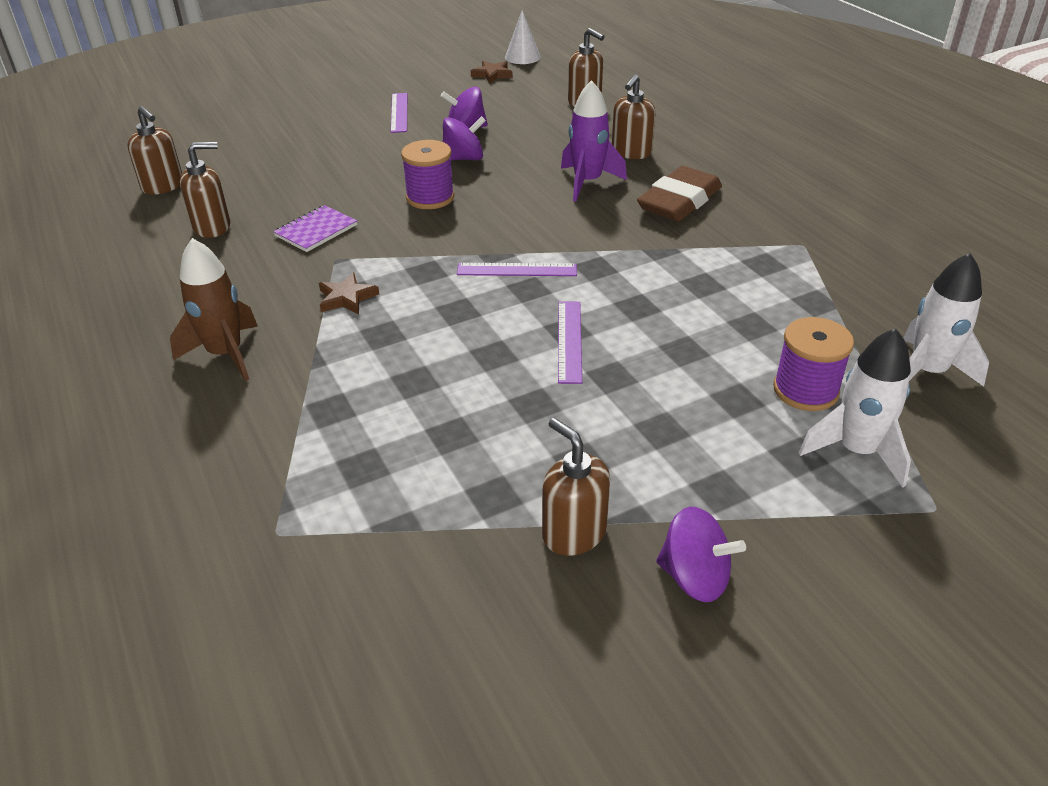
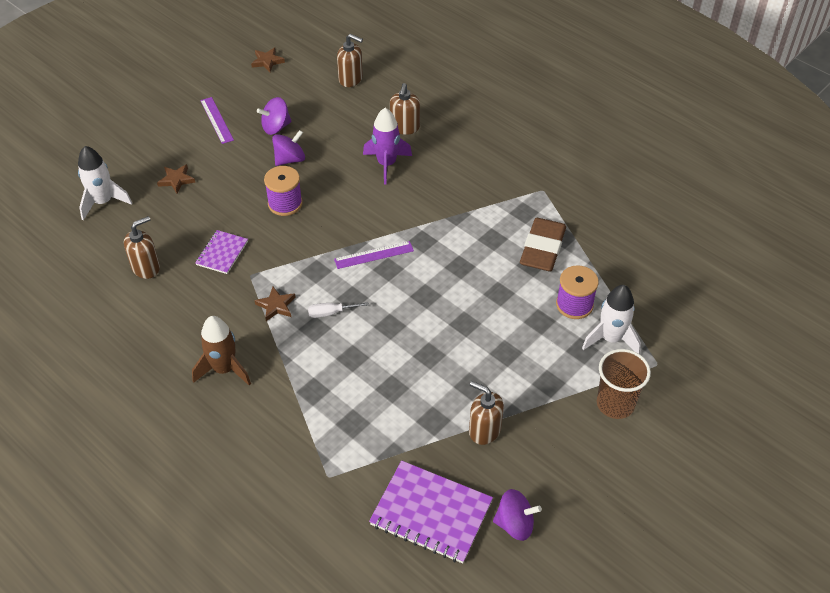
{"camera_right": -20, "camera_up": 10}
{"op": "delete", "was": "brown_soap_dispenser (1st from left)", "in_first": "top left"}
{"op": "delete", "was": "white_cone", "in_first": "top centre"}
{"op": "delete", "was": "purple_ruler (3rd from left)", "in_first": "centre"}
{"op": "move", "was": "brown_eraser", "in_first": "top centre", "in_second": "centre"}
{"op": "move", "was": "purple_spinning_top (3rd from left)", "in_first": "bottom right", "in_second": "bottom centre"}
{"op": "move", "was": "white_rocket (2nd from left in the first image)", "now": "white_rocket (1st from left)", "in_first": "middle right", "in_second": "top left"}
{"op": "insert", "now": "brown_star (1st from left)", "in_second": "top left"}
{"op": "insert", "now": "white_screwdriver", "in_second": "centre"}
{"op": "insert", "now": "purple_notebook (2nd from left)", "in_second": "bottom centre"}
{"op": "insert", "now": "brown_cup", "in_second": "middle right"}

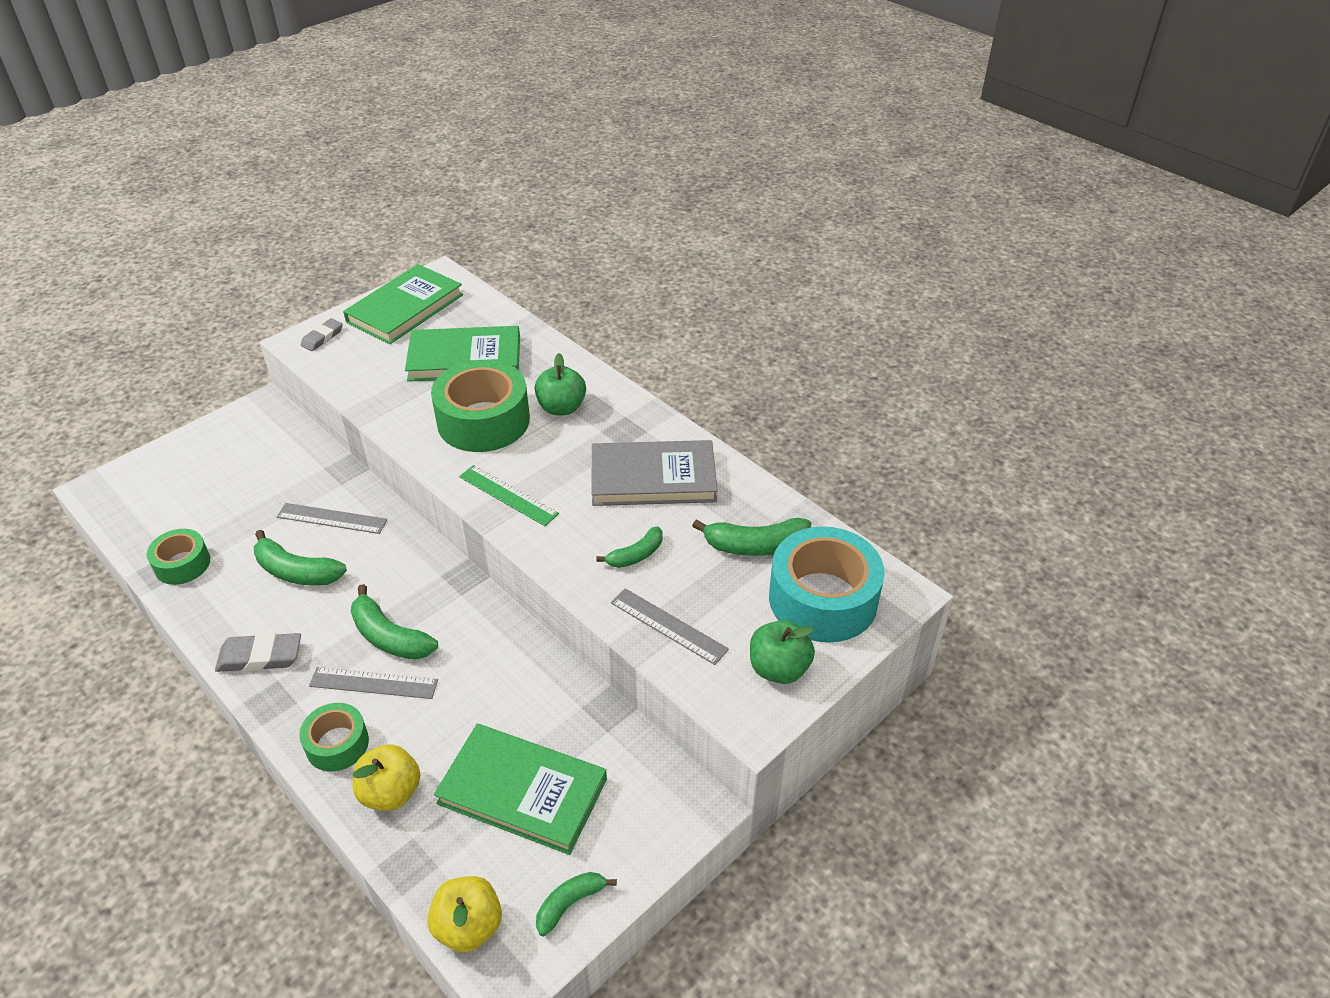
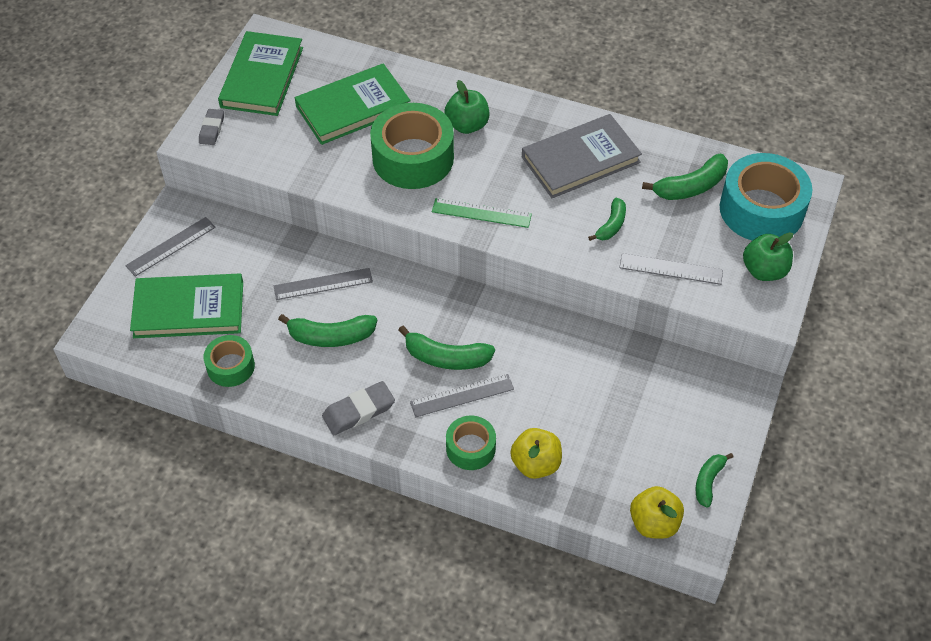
{"camera_right": -25, "camera_up": 10}
{"op": "move", "was": "green_book (3rd from left in the first image)", "now": "green_book (1st from left)", "in_first": "bottom centre", "in_second": "middle left"}
{"op": "insert", "now": "grey_ruler (1st from left)", "in_second": "middle left"}

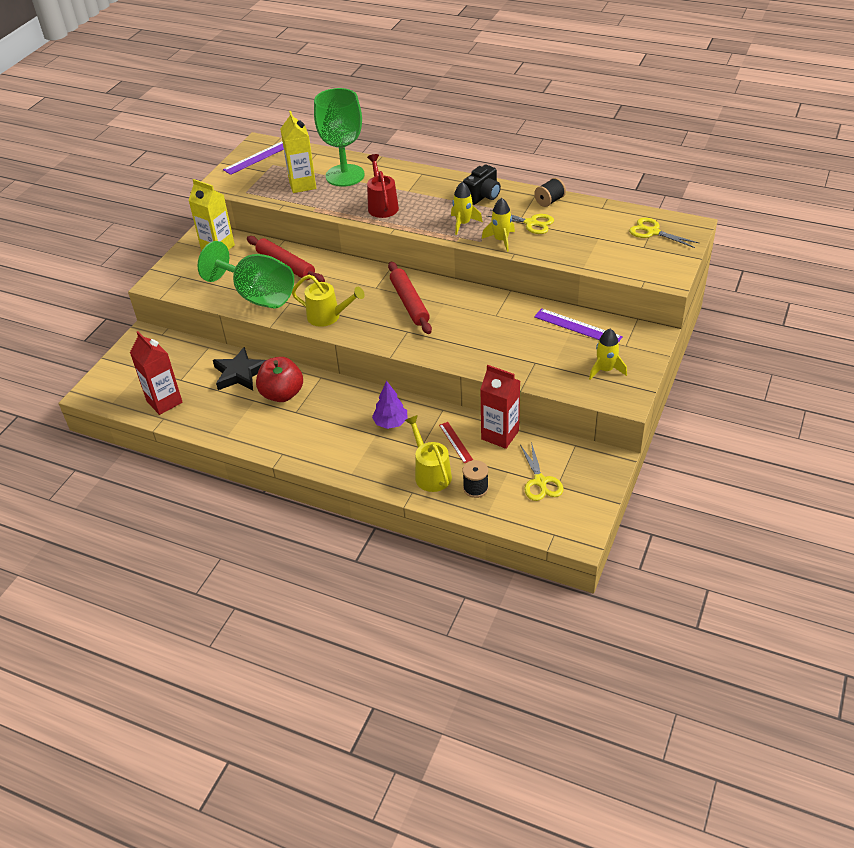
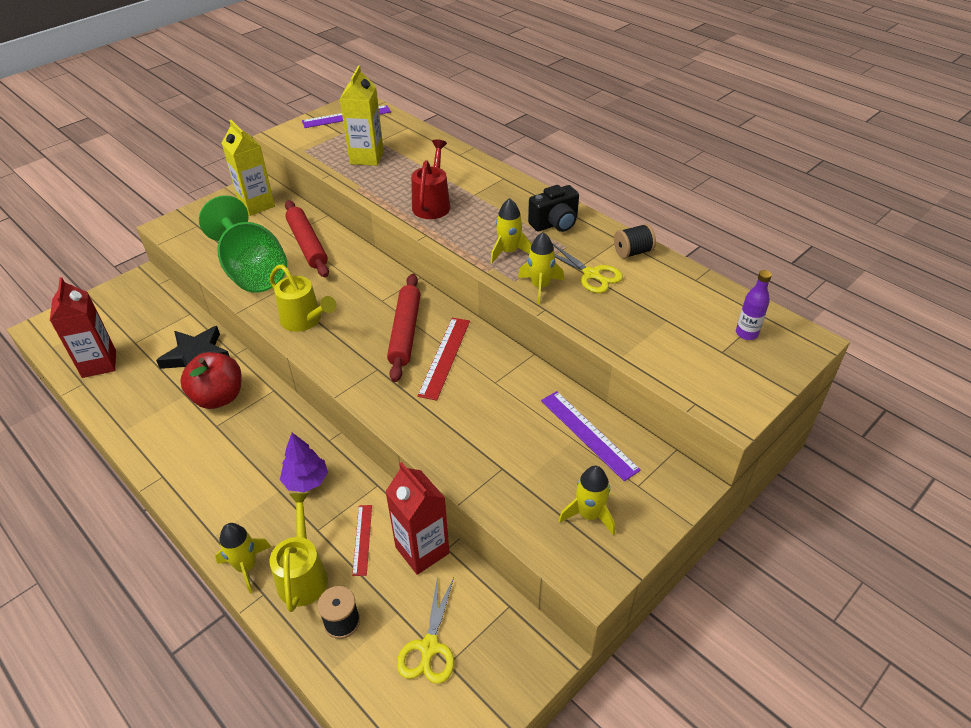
{"camera_right": 20, "camera_up": 0}
{"op": "delete", "was": "green_goblet (2nd from left)", "in_first": "top centre"}
{"op": "replace", "was": "yellow_scissors (3rd from left)", "now": "purple_bottle", "in_first": "top right", "in_second": "middle right"}
{"op": "insert", "now": "yellow_rocket (1st from left)", "in_second": "bottom left"}
{"op": "insert", "now": "red_ruler (2nd from left)", "in_second": "centre"}

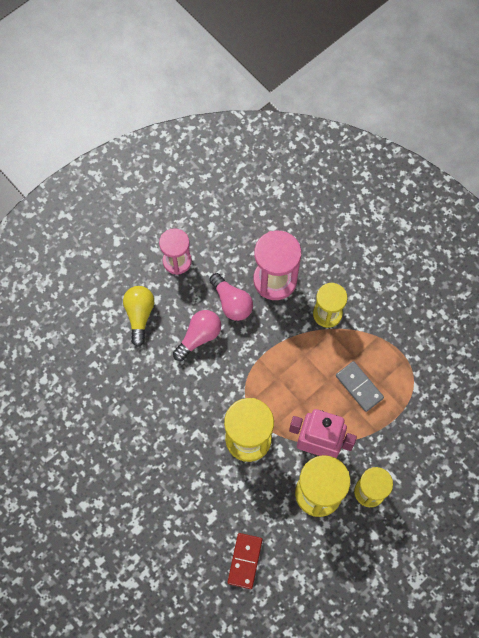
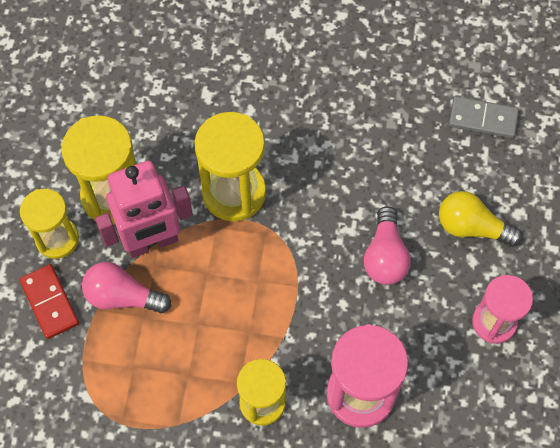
{"camera_right": 140, "camera_up": -5}
{"op": "rotate", "was": "yellow_light_bulb", "in_first": "middle left", "in_second": "middle right", "clockwise": 150}
{"op": "move", "was": "pink_light_bulb (2nd from left in the first image)", "now": "pink_light_bulb (1st from left)", "in_first": "centre", "in_second": "middle left"}
{"op": "move", "was": "red_domino", "in_first": "bottom centre", "in_second": "bottom left"}
{"op": "move", "was": "grey_domino", "in_first": "middle right", "in_second": "top right"}

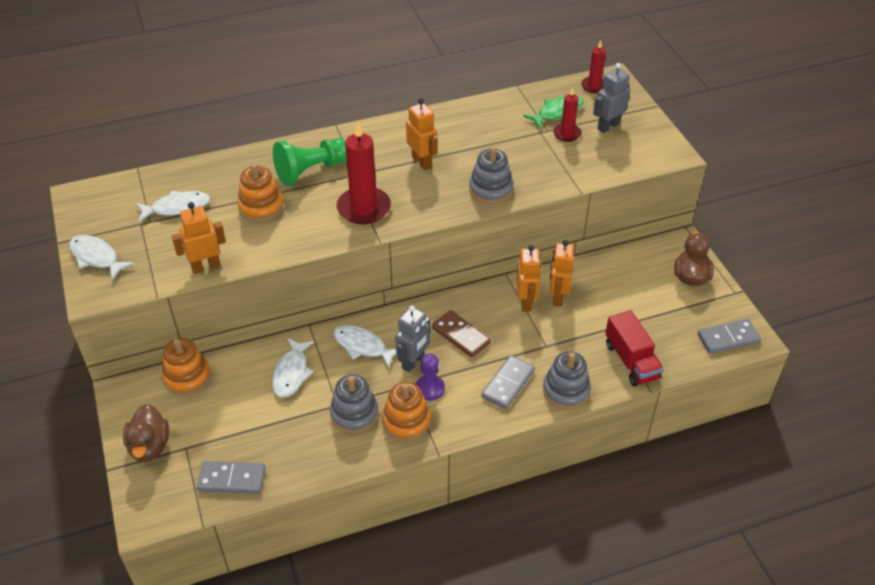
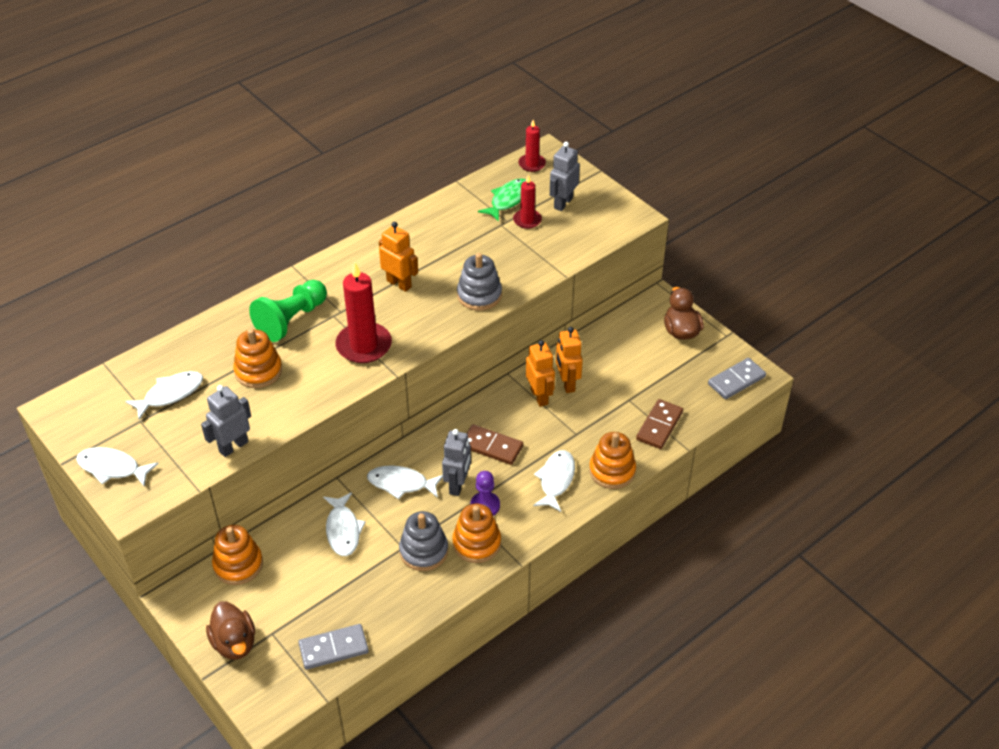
{"camera_right": -20, "camera_up": 0}
{"op": "recolor", "was": "orange_robot (1st from left)", "now": "grey_robot (1st from left)", "in_first": "middle left", "in_second": "middle left"}
{"op": "replace", "was": "grey_domino (2nd from left)", "now": "white_fish (5th from left)", "in_first": "centre", "in_second": "centre"}
{"op": "recolor", "was": "grey_stacking_toy (3rd from left)", "now": "orange_stacking_toy (4th from left)", "in_first": "centre", "in_second": "centre"}
{"op": "replace", "was": "red_truck", "now": "brown_domino (2nd from left)", "in_first": "middle right", "in_second": "centre"}

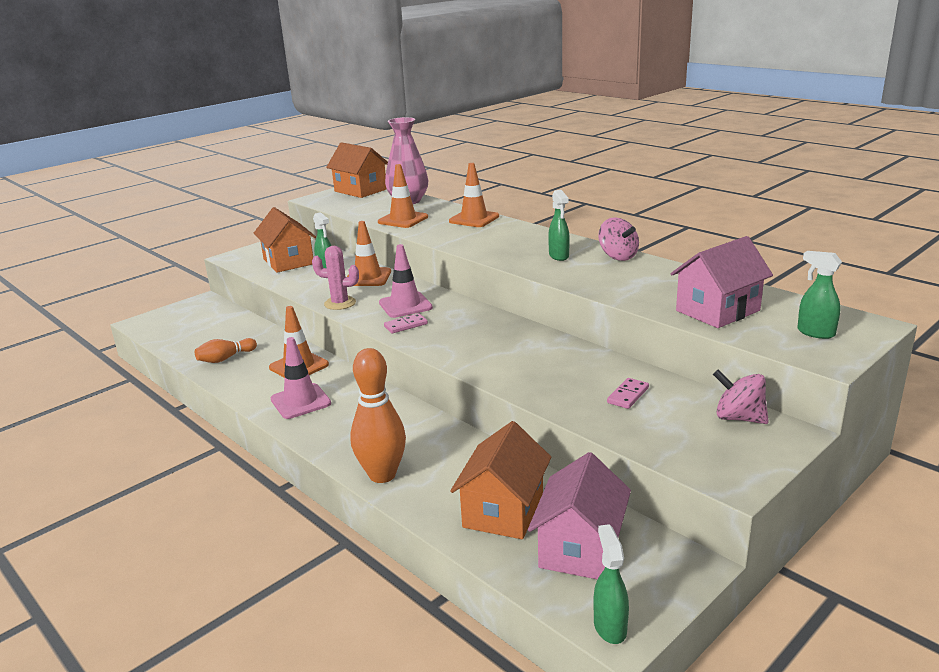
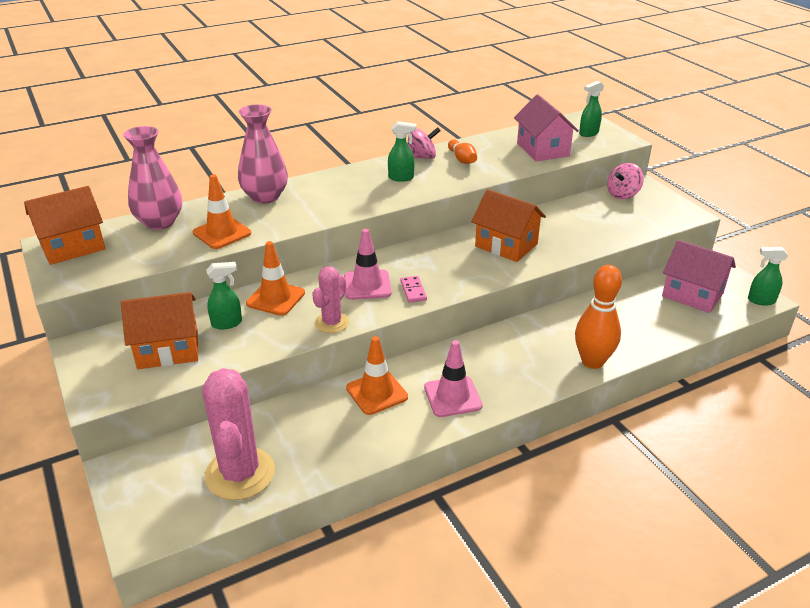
{"camera_right": -75, "camera_up": 10}
{"op": "move", "was": "orange_bowling_pin (1st from left)", "in_first": "middle left", "in_second": "top centre"}
{"op": "replace", "was": "orange_traffic_cone (4th from left)", "now": "pink_vase (2nd from left)", "in_first": "top centre", "in_second": "top left"}
{"op": "move", "was": "orange_house (3rd from left)", "in_first": "bottom centre", "in_second": "centre"}
{"op": "delete", "was": "pink_domino (2nd from left)", "in_first": "middle right"}
{"op": "insert", "now": "pink_cactus (1st from left)", "in_second": "bottom left"}

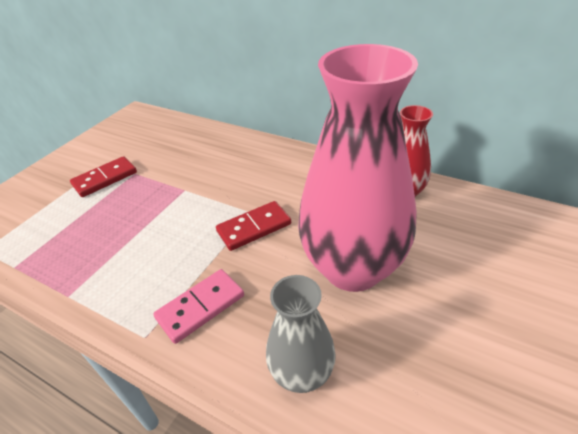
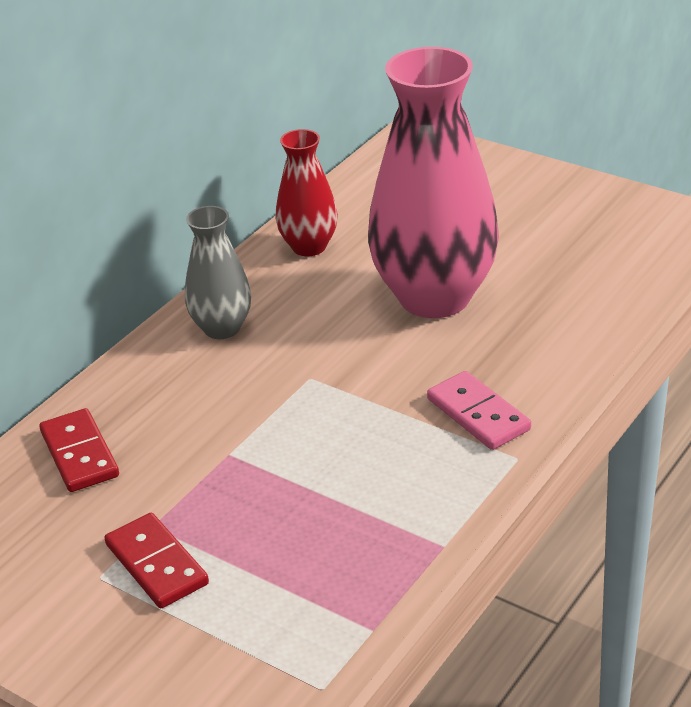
{"camera_right": -85, "camera_up": -5}
{"op": "move", "was": "red_domino (2nd from left in the first image)", "now": "red_domino (1st from left)", "in_first": "centre", "in_second": "middle left"}
{"op": "move", "was": "grey_vase", "in_first": "bottom centre", "in_second": "middle left"}

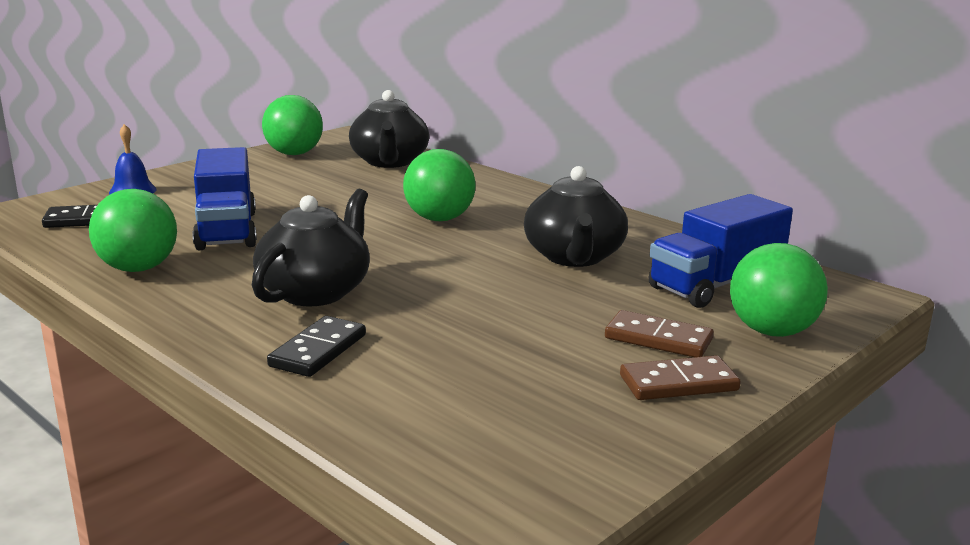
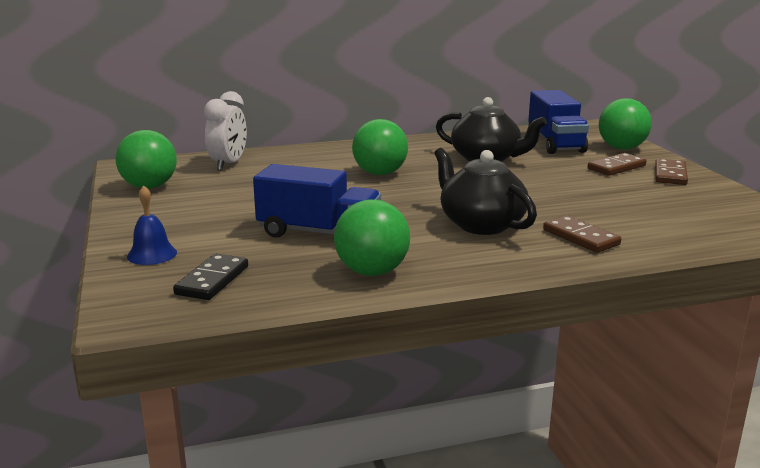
{"camera_right": -60, "camera_up": 0}
{"op": "recolor", "was": "black_domino (2nd from left)", "now": "brown_domino (1st from left)", "in_first": "middle left", "in_second": "middle right"}
{"op": "replace", "was": "black_teapot (2nd from left)", "now": "white_clock", "in_first": "top centre", "in_second": "top left"}

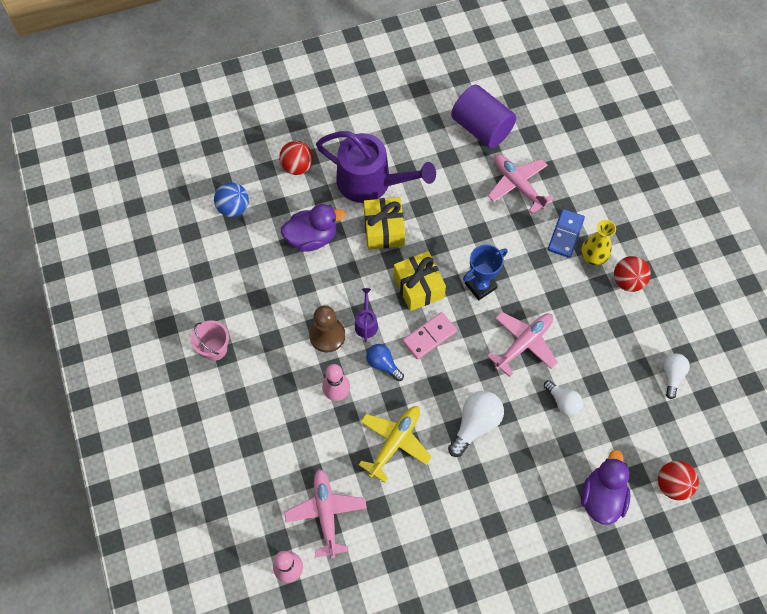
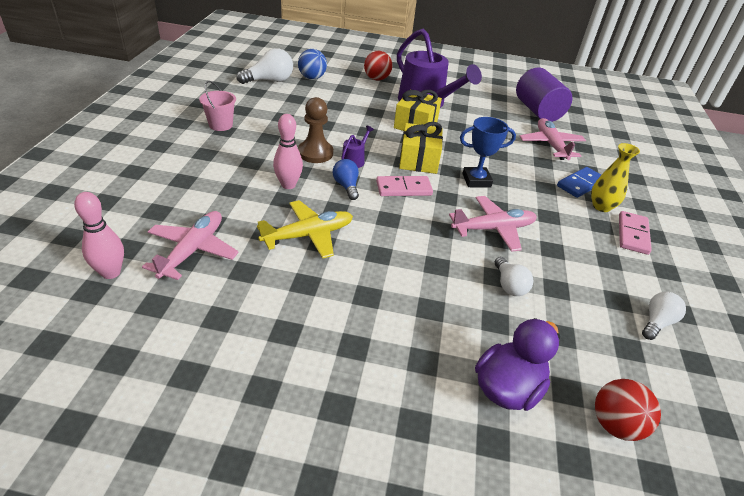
{"camera_right": 25, "camera_up": -25}
{"op": "delete", "was": "purple_duck (1st from left)", "in_first": "centre"}
{"op": "move", "was": "white_light_bulb (1st from left)", "in_first": "bottom centre", "in_second": "top centre"}
{"op": "replace", "was": "red_ball (2nd from left)", "now": "pink_domino (2nd from left)", "in_first": "middle right", "in_second": "middle right"}

